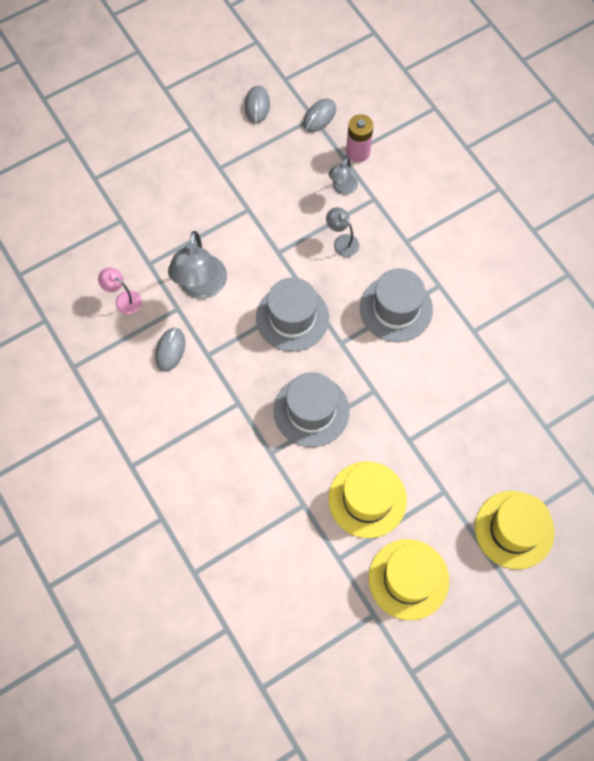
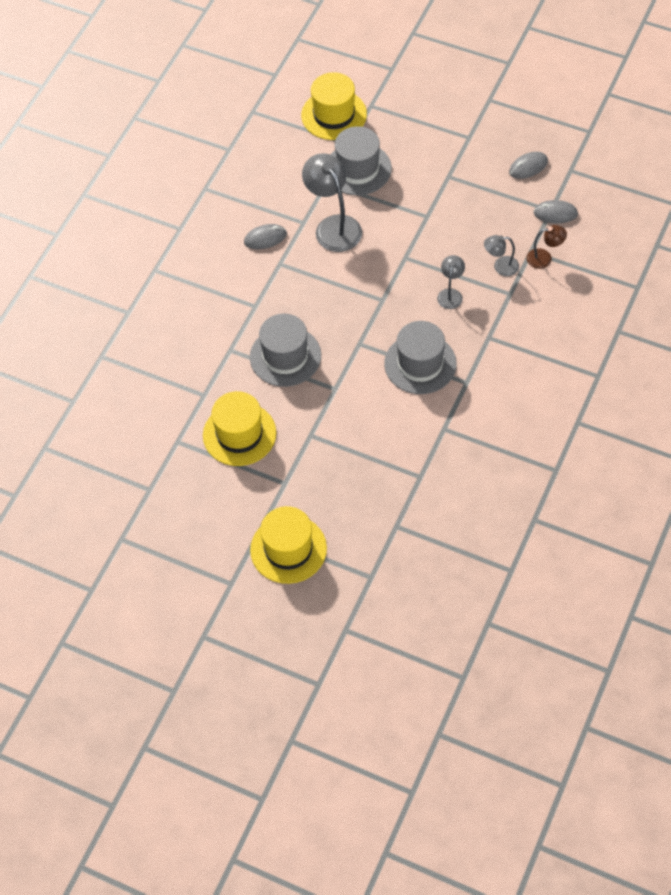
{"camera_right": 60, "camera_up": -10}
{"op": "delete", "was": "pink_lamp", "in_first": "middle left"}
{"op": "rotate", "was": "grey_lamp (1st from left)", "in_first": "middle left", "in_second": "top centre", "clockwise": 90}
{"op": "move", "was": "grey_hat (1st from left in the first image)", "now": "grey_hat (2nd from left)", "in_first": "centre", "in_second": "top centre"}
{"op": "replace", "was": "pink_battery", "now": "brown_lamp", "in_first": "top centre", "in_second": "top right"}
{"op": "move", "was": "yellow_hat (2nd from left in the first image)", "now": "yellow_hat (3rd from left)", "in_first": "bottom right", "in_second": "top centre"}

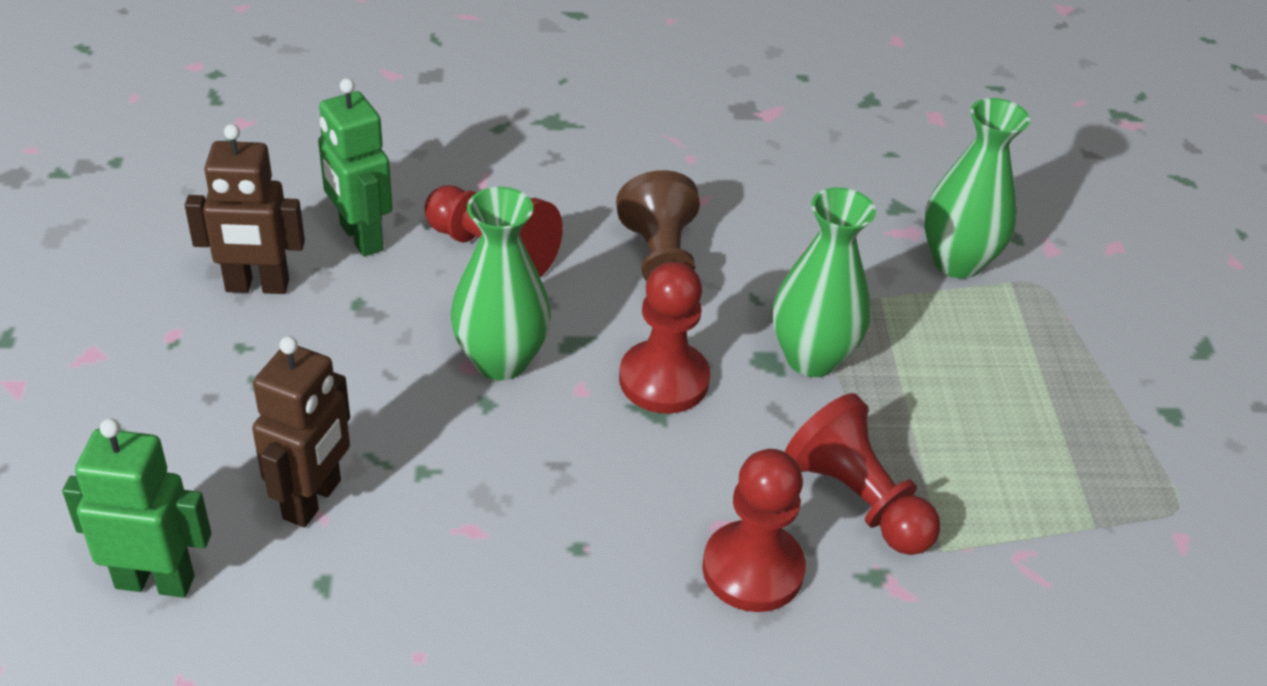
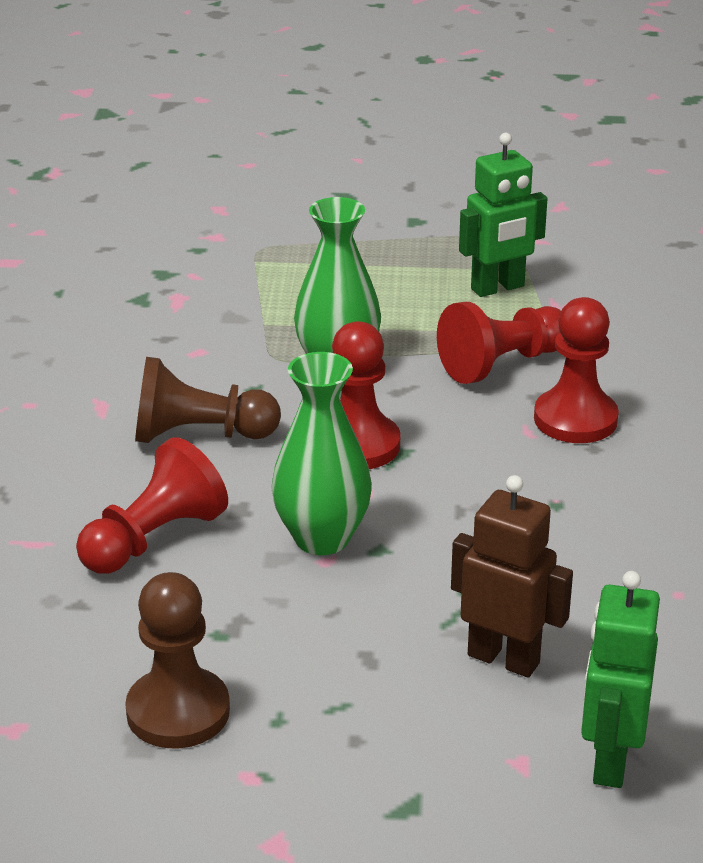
{"camera_right": -80, "camera_up": -10}
{"op": "replace", "was": "brown_robot (1st from left)", "now": "brown_pawn (1st from left)", "in_first": "top left", "in_second": "bottom left"}
{"op": "move", "was": "green_robot (2nd from left in the first image)", "now": "green_robot (1st from left)", "in_first": "top left", "in_second": "top right"}
{"op": "delete", "was": "green_vase (3rd from left)", "in_first": "top right"}

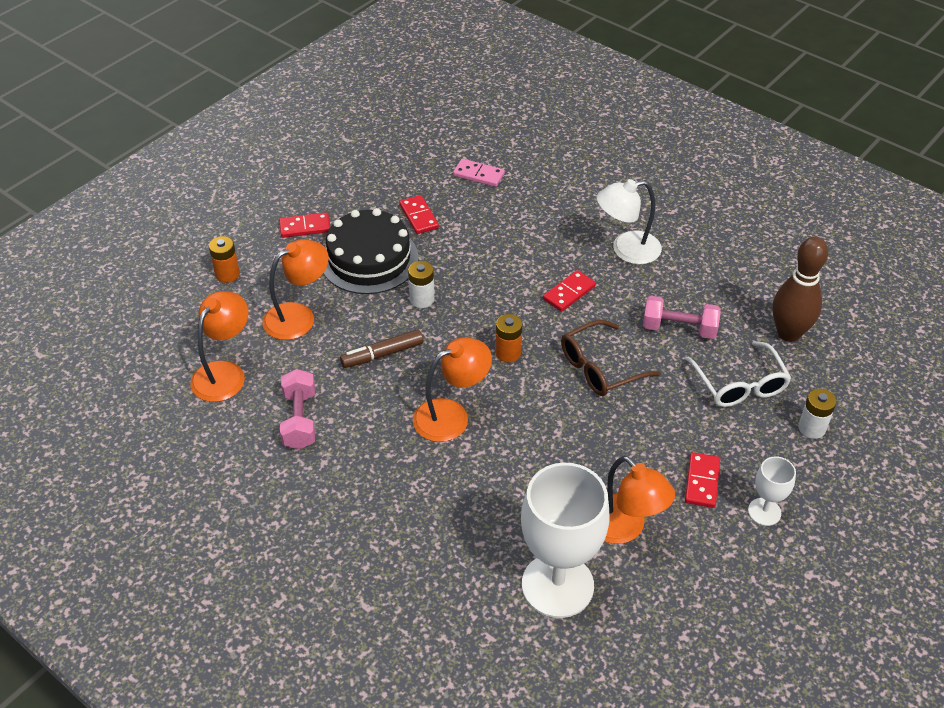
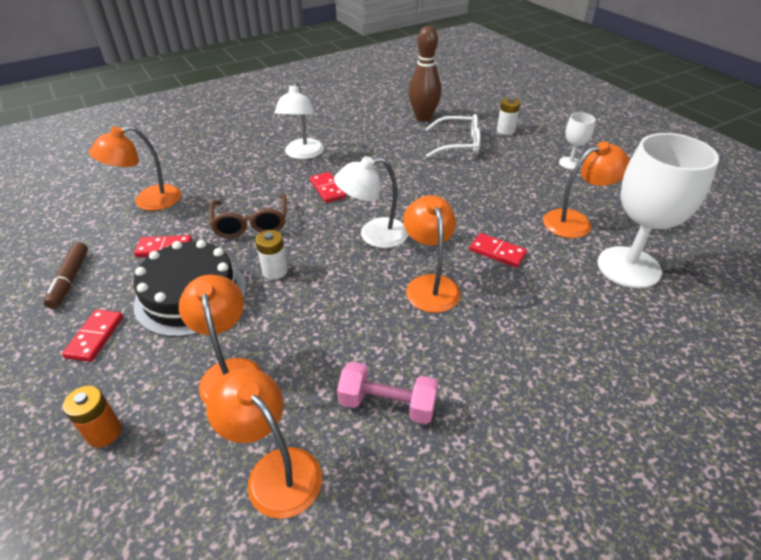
{"camera_right": -70, "camera_up": -5}
{"op": "move", "was": "brown_marker", "in_first": "centre", "in_second": "middle left"}
{"op": "replace", "was": "pink_domino", "now": "orange_lamp (1st from left)", "in_first": "top centre", "in_second": "top left"}
{"op": "replace", "was": "orange_battery (2nd from left)", "now": "white_lamp (2nd from left)", "in_first": "centre", "in_second": "centre"}
{"op": "move", "was": "brown_glasses", "in_first": "centre", "in_second": "middle left"}
{"op": "delete", "was": "pink_dumbbell (2nd from left)", "in_first": "middle right"}
{"op": "move", "was": "red_domino (4th from left)", "in_first": "bottom right", "in_second": "centre"}

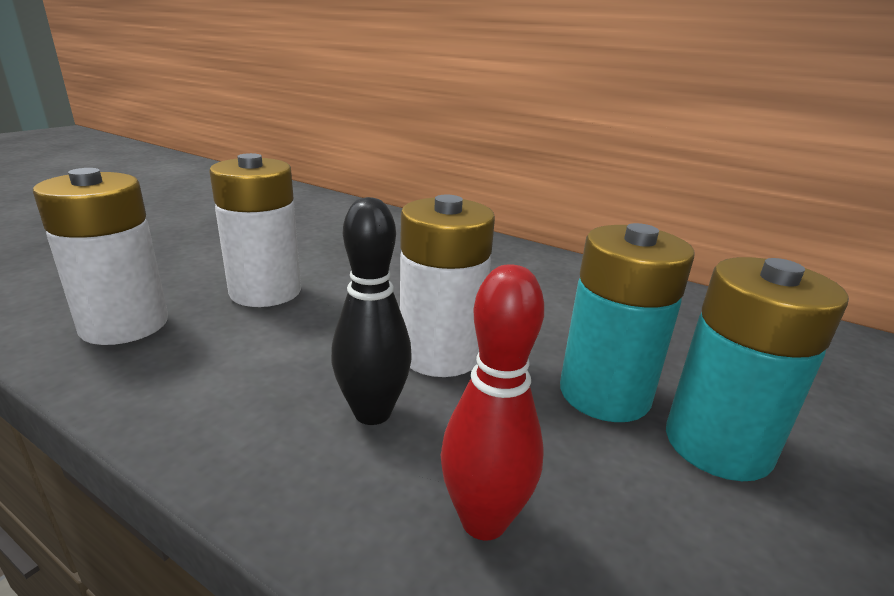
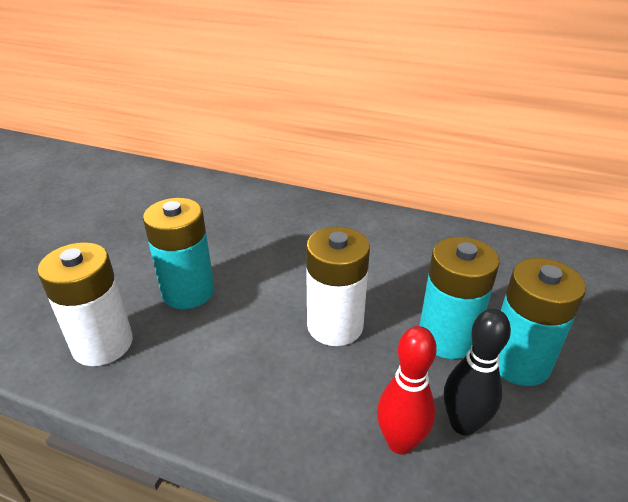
{"camera_right": -10, "camera_up": 10}
{"op": "recolor", "was": "white_battery (2nd from left)", "now": "turquoise_battery (1st from left)", "in_first": "middle left", "in_second": "middle left"}
{"op": "move", "was": "black_bowling_pin", "in_first": "centre", "in_second": "bottom right"}

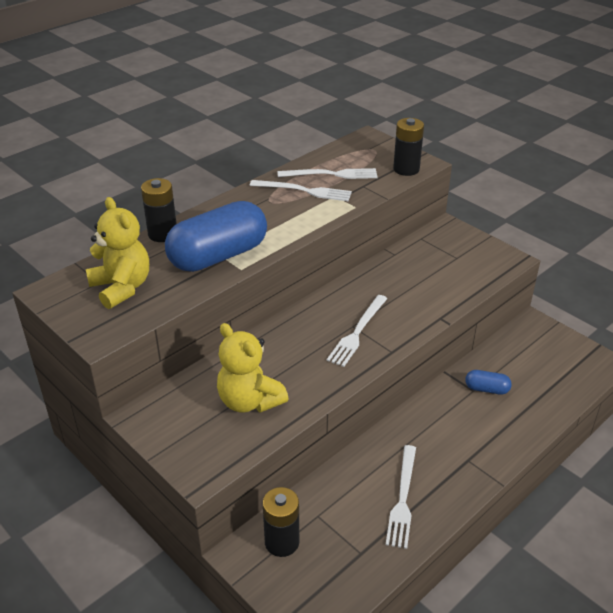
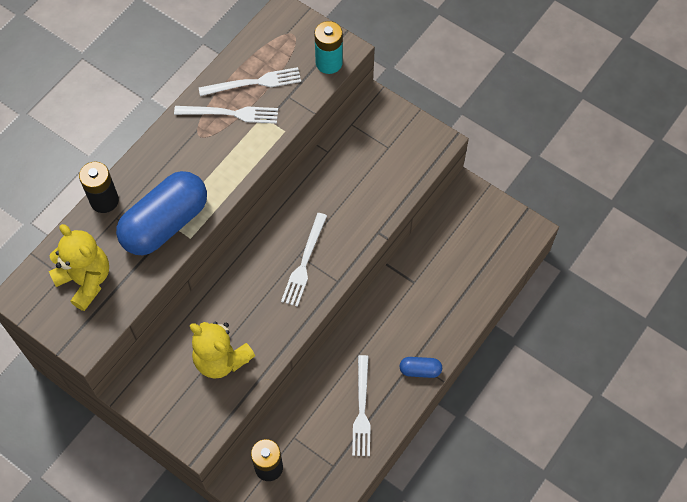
{"camera_right": -10, "camera_up": 25}
{"op": "recolor", "was": "black_battery (3rd from left)", "now": "turquoise_battery", "in_first": "top centre", "in_second": "top centre"}
{"op": "move", "was": "blue_capsule (2nd from left)", "in_first": "middle right", "in_second": "bottom centre"}

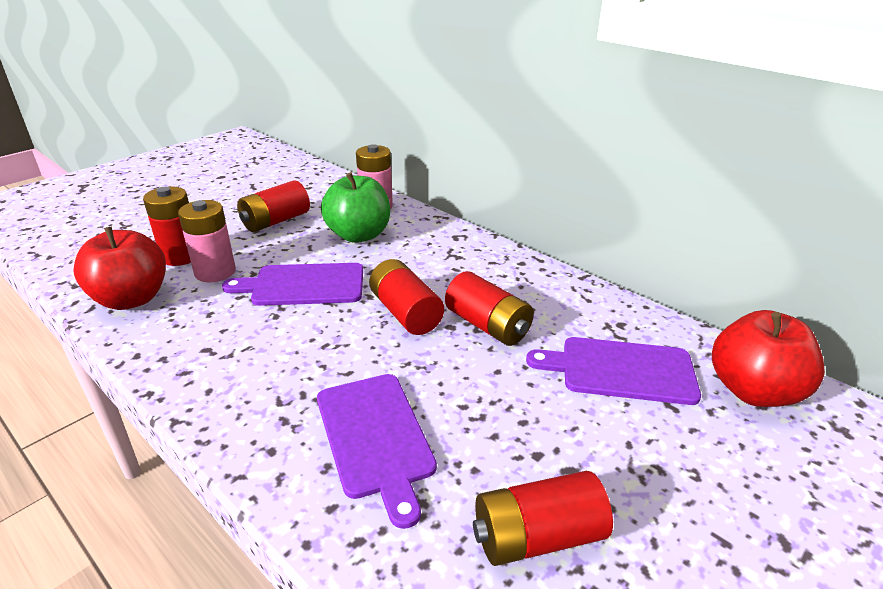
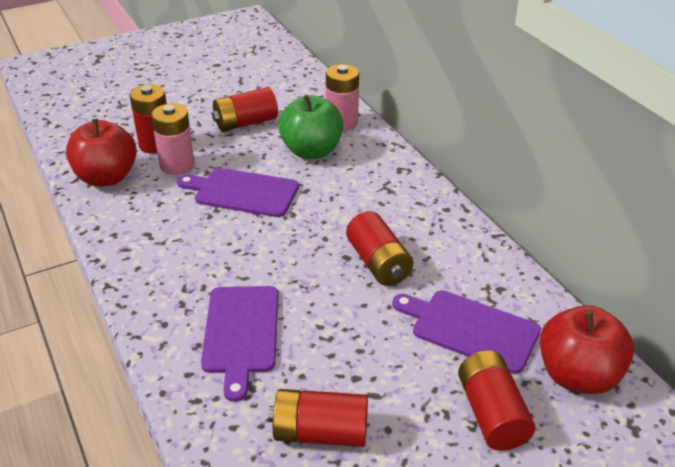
{"camera_right": 20, "camera_up": 5}
{"op": "move", "was": "red_battery (3rd from left in the first image)", "now": "red_battery (5th from left)", "in_first": "centre", "in_second": "bottom right"}

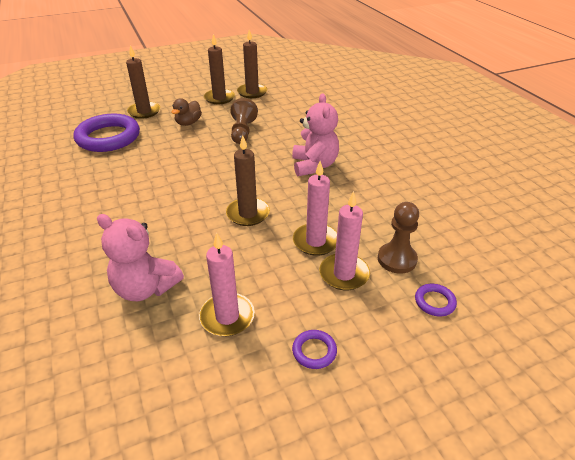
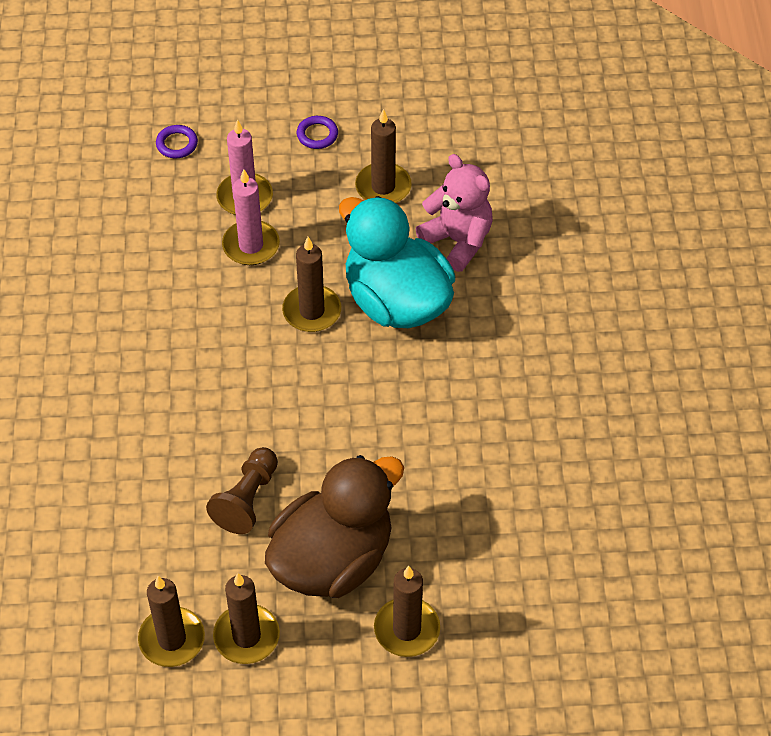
{"camera_right": -160, "camera_up": 15}
{"op": "delete", "was": "purple_ring (1st from left)", "in_first": "top left"}
{"op": "resize", "was": "brown_duck", "in_first": "top left", "in_second": "bottom centre", "ratio": 2.31}
{"op": "recolor", "was": "pink_candle (1st from left)", "now": "brown_candle (4th from left)", "in_first": "centre", "in_second": "top centre"}
{"op": "delete", "was": "pink_teddy_bear (2nd from left)", "in_first": "top centre"}
{"op": "delete", "was": "brown_pawn (2nd from left)", "in_first": "middle right"}
{"op": "insert", "now": "turquoise_duck", "in_second": "centre"}

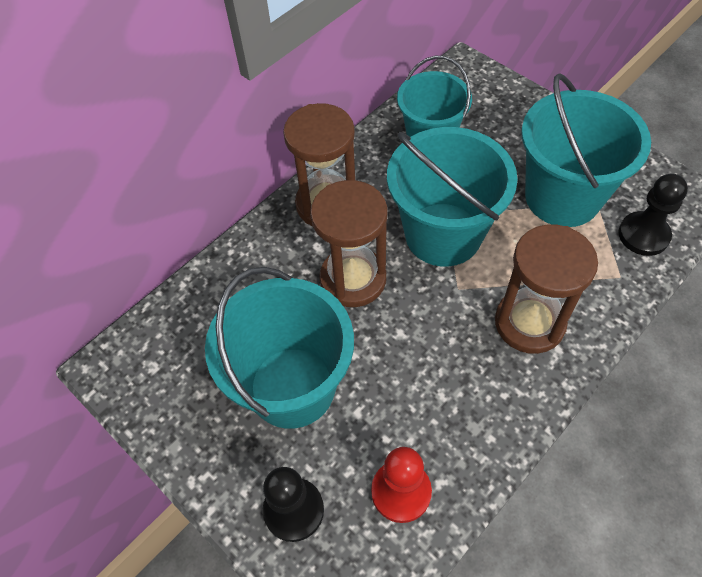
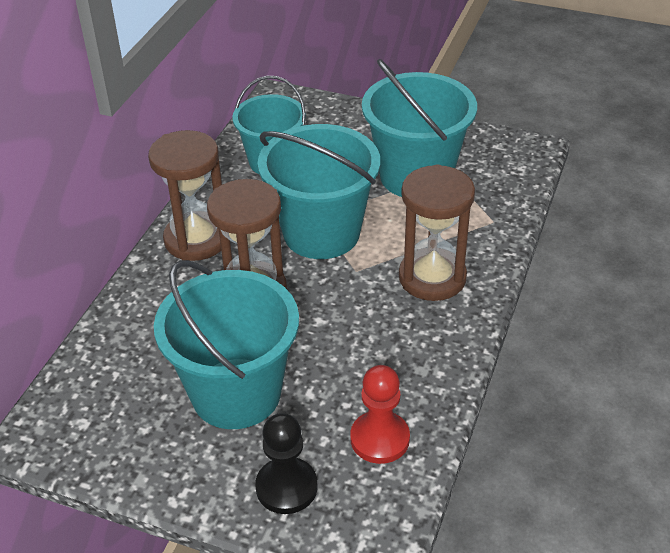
{"camera_right": -25, "camera_up": -15}
{"op": "delete", "was": "black_pawn (2nd from left)", "in_first": "middle right"}

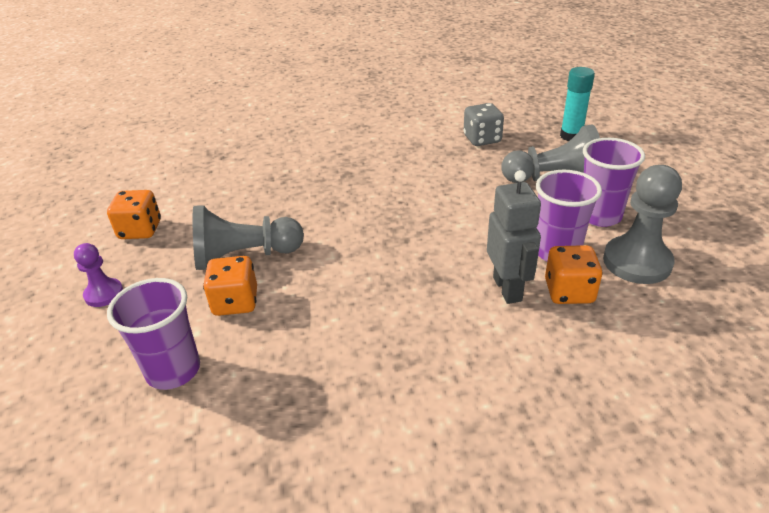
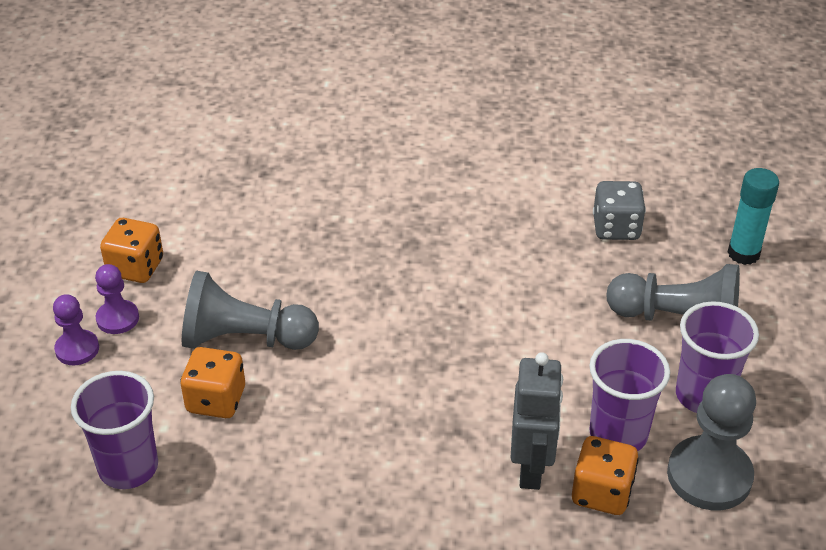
{"camera_right": 15, "camera_up": 5}
{"op": "insert", "now": "purple_pawn (2nd from left)", "in_second": "middle left"}

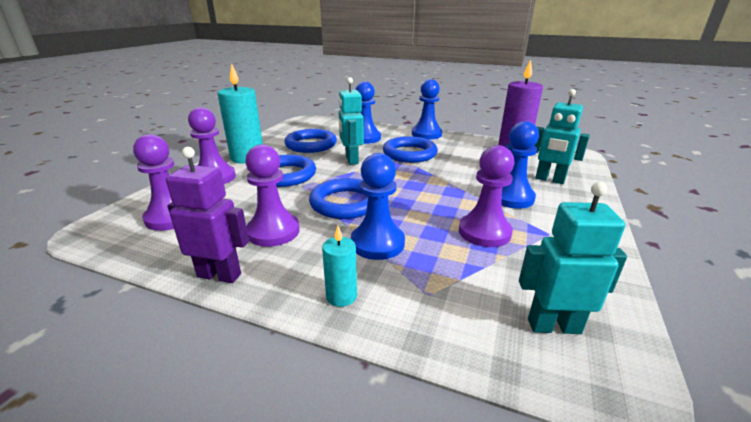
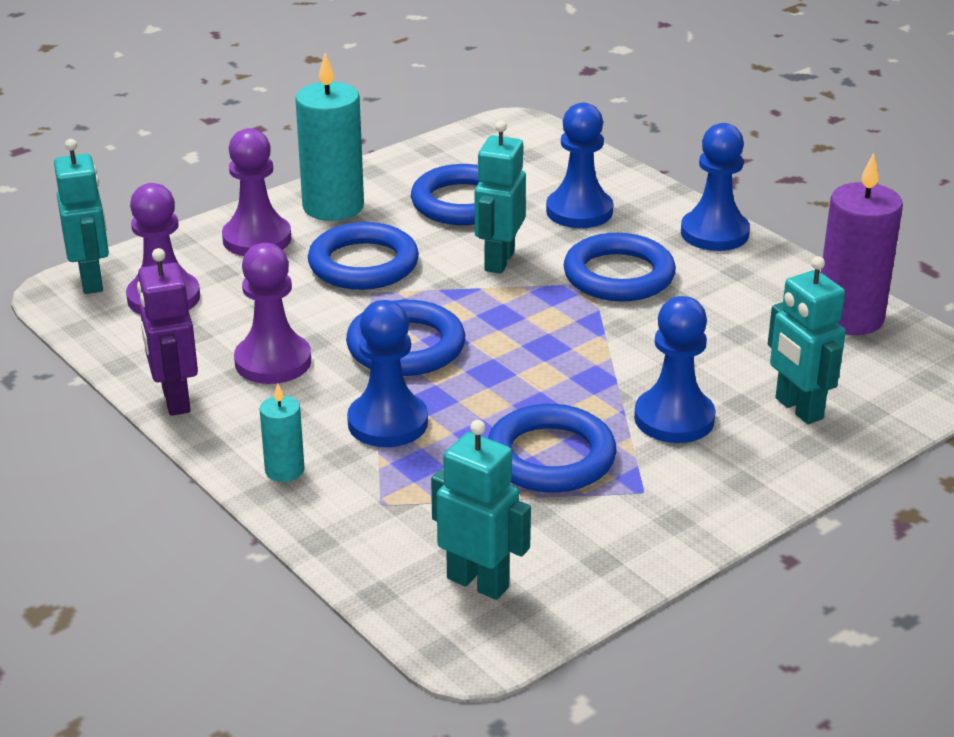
{"camera_right": 30, "camera_up": 5}
{"op": "rotate", "was": "purple_robot", "in_first": "middle left", "in_second": "middle left", "clockwise": -150}
{"op": "replace", "was": "purple_pawn (4th from left)", "now": "blue_ring (4th from left)", "in_first": "centre", "in_second": "centre"}
{"op": "insert", "now": "turquoise_robot (1st from left)", "in_second": "top left"}

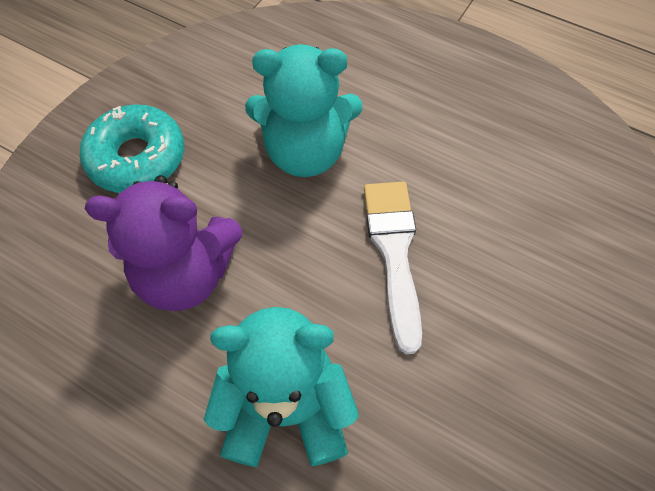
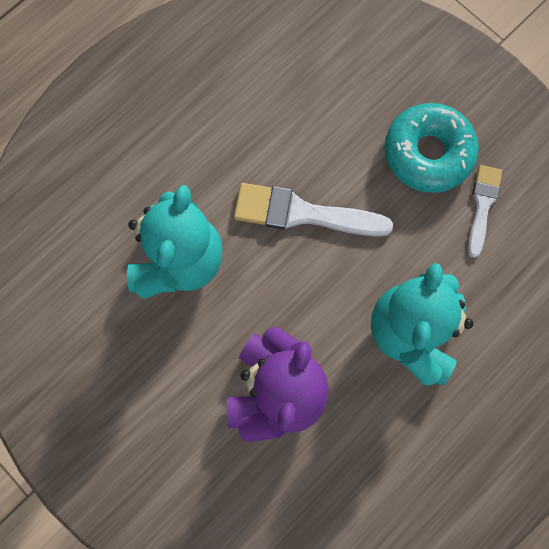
{"camera_right": -75, "camera_up": 15}
{"op": "move", "was": "turquoise_donut", "in_first": "top left", "in_second": "top right"}
{"op": "insert", "now": "white_brush (2nd from left)", "in_second": "middle right"}

